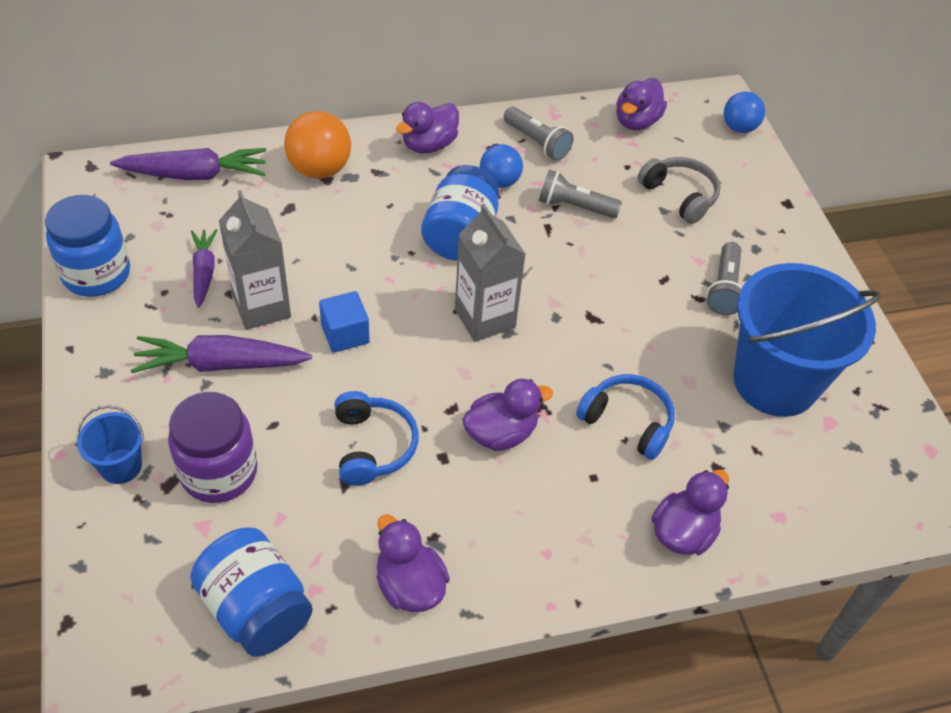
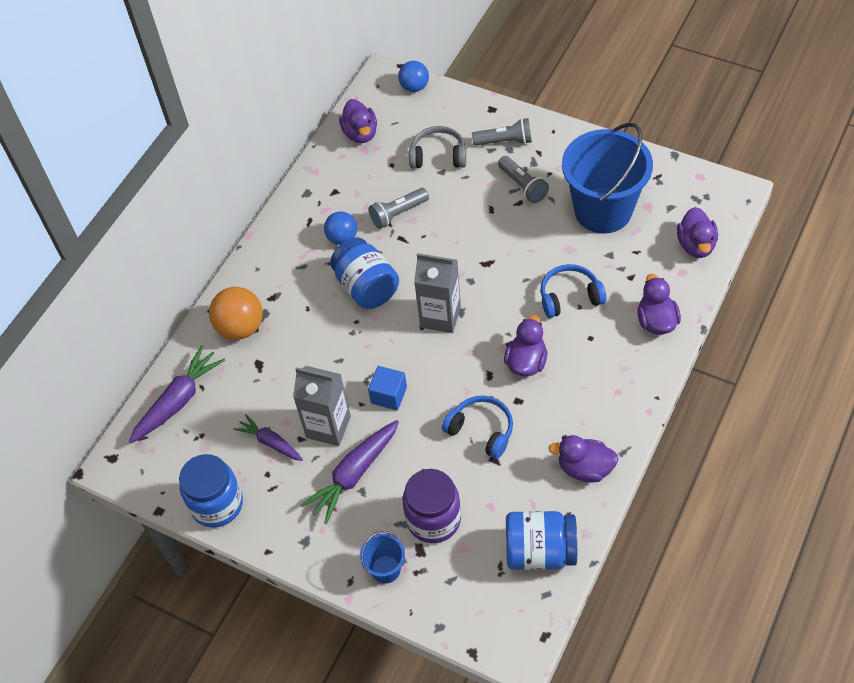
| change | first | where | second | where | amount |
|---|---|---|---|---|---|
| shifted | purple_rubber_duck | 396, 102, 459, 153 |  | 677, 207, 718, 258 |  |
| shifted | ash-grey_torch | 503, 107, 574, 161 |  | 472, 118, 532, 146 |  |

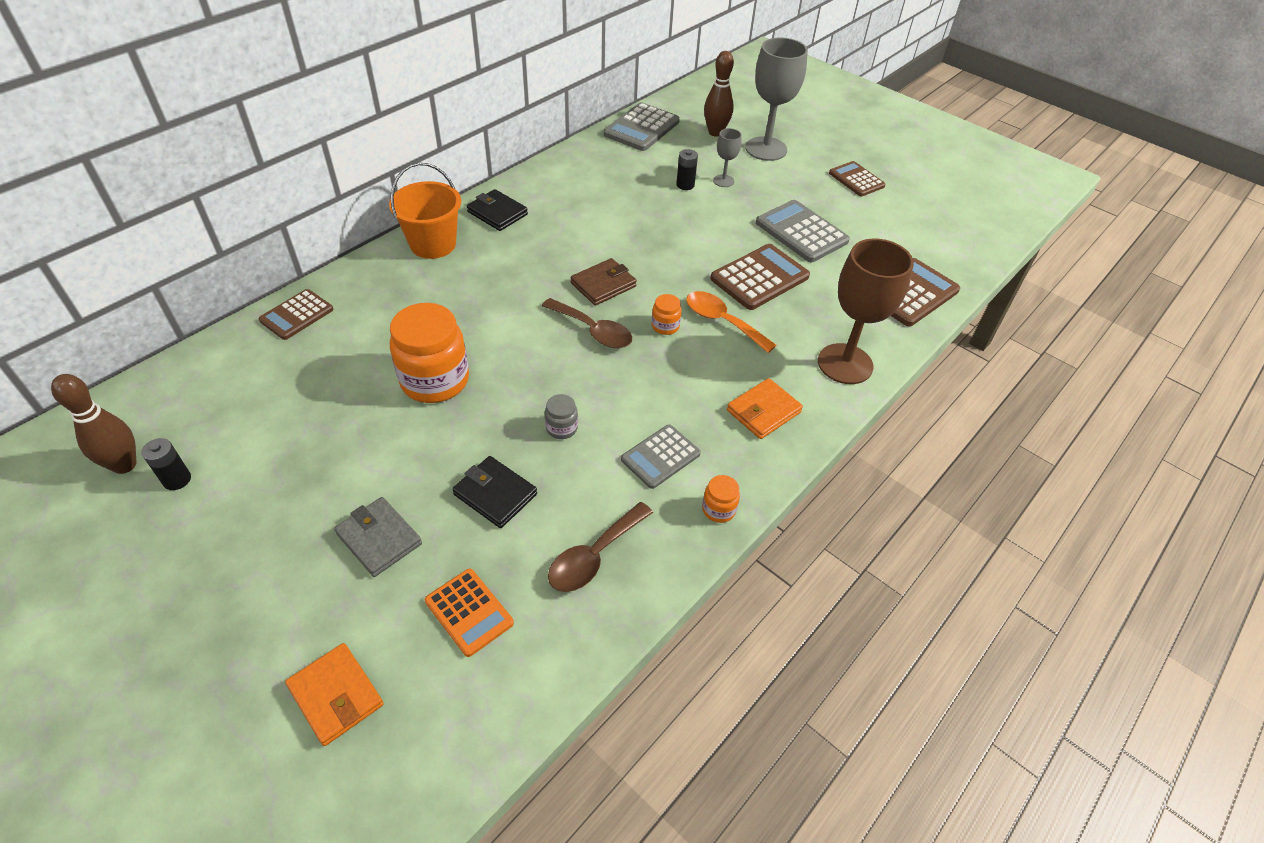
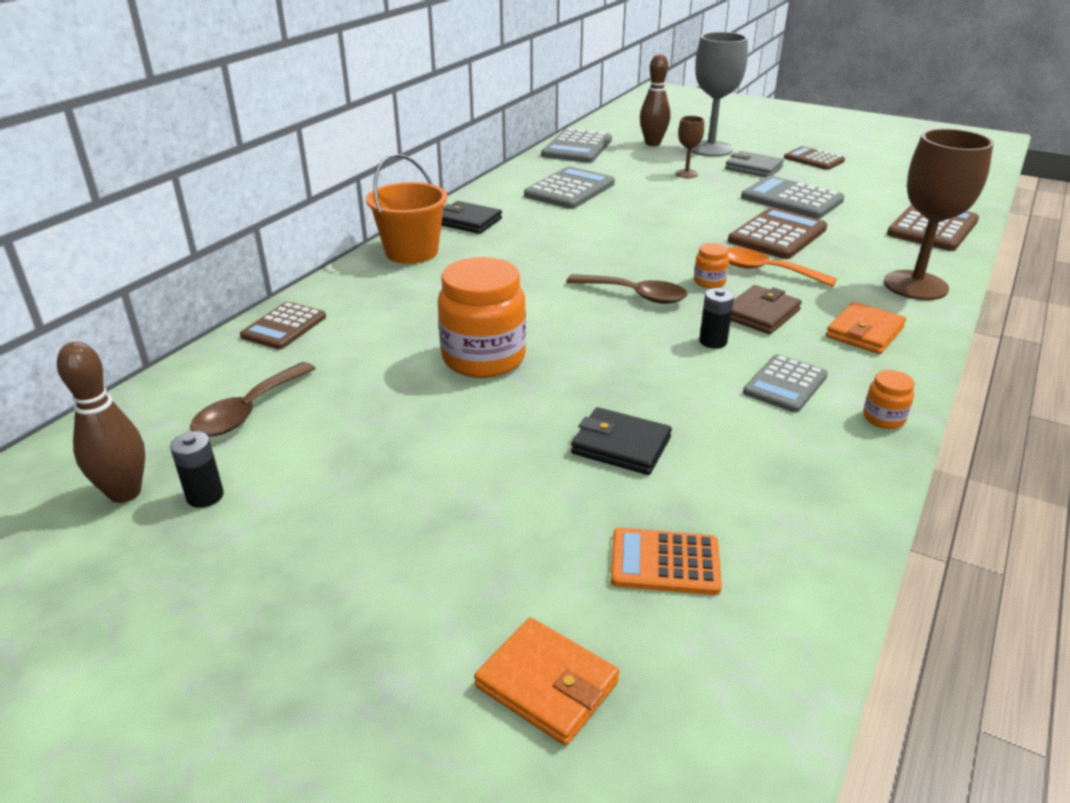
| change | first | where | second | where | amount |
|---|---|---|---|---|---|
| gone | ash-grey_preserve_jar | 545, 394, 578, 439 |  |  |  |
| new |  |  | ash-grey_pocket_calculator | 524, 167, 615, 209 |  |
| shifted | ash-grey_card_wallet | 334, 497, 422, 577 |  | 725, 151, 784, 177 |  |
| shifted | russet_spoon | 548, 502, 653, 592 |  | 190, 362, 316, 437 |  |
| shifted | russet_card_wallet | 571, 258, 637, 306 |  | 731, 285, 802, 334 |  |
| shifted | jet-black_battery | 676, 149, 698, 190 |  | 699, 288, 734, 348 |  |
| repainted | ash-grey_wine_glass | 713, 128, 742, 187 | russet_wine_glass | 675, 116, 704, 178 |  |
| rotated | orange_pocket_calculator | 425, 569, 514, 657 |  | 611, 528, 722, 595 | 150 degrees clockwise |

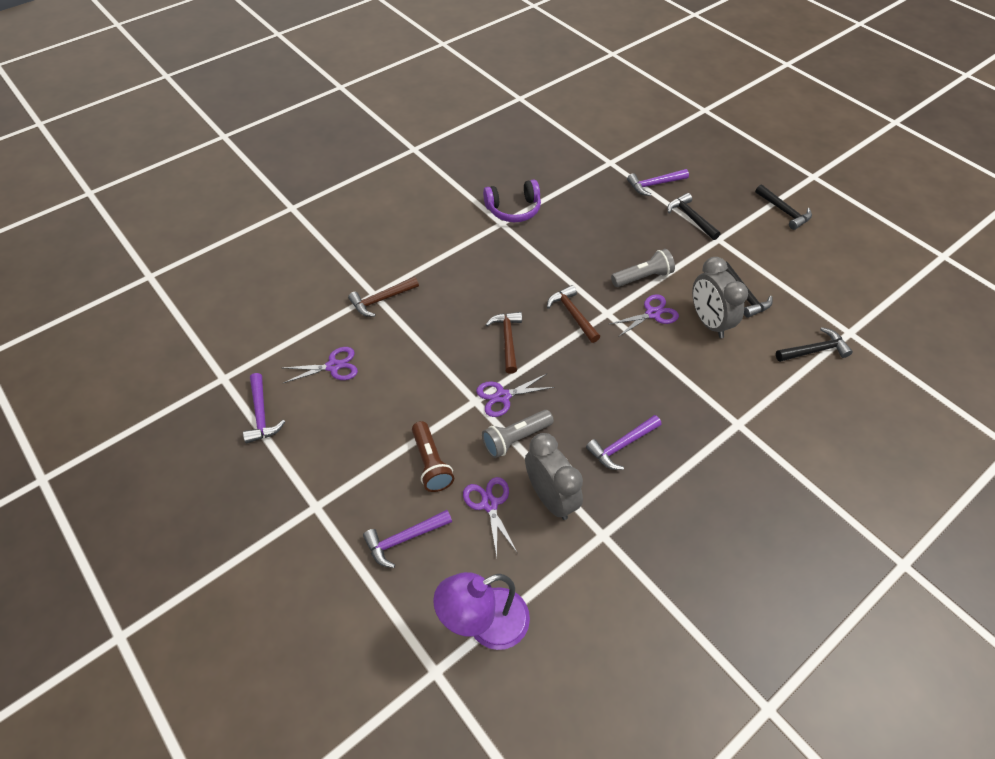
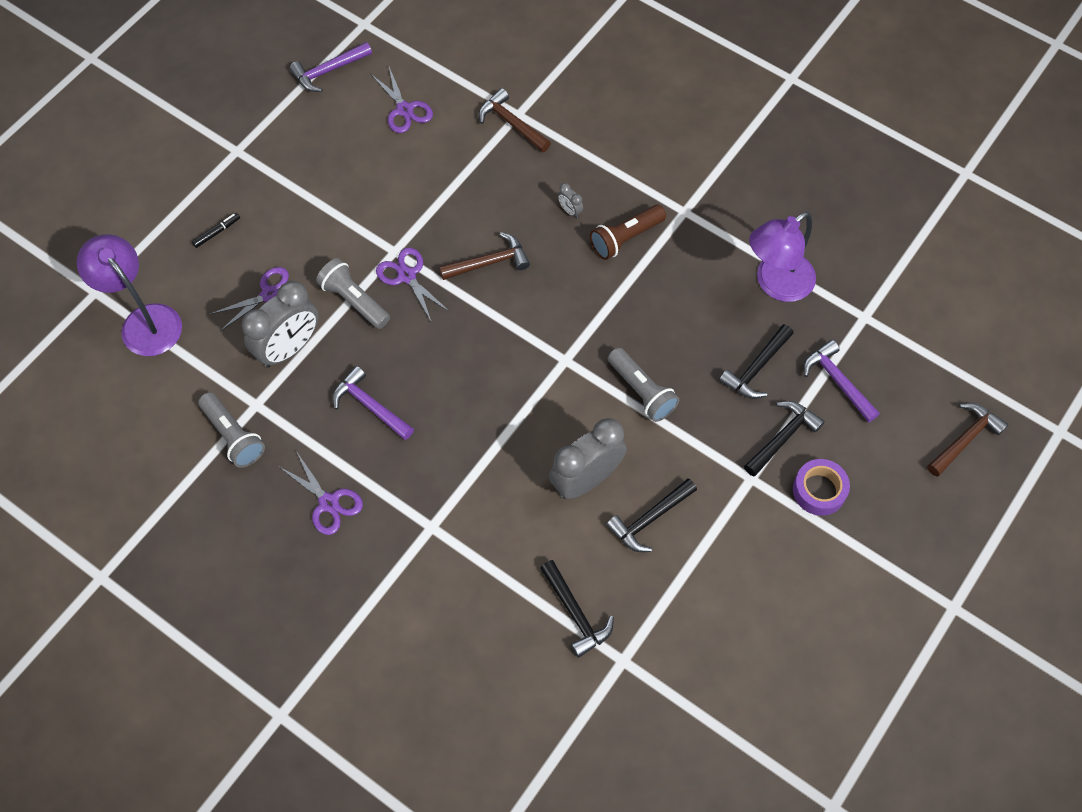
| change | first | where | second | where | amount |
|---|---|---|---|---|---|
| gone | purple_over-ear_headphones | 483, 180, 541, 222 |  |  |  |
| new |  |  | ash-grey_torch | 198, 392, 265, 468 |  |
| new |  |  | ash-grey_bedside_clock | 558, 183, 583, 218 |  |
| new |  |  | purple_reading_lamp | 749, 212, 816, 302 |  |
| new |  |  | purple_roll_of_tape | 793, 459, 850, 516 |  |
| shifted | russet_torch | 412, 421, 454, 492 |  | 590, 204, 666, 260 |  |
| shifted | russet_hammer | 547, 285, 600, 343 |  | 927, 403, 1008, 477 |  |
| shifted | purple_shears | 610, 294, 679, 337 |  | 278, 453, 363, 535 |  |
| shifted | jet-black_hammer | 755, 184, 812, 230 |  | 719, 324, 794, 399 |  |
| swapped | purple_hammer | 363, 510, 452, 568 | jet-black_felt_pen | 192, 213, 240, 248 |  |

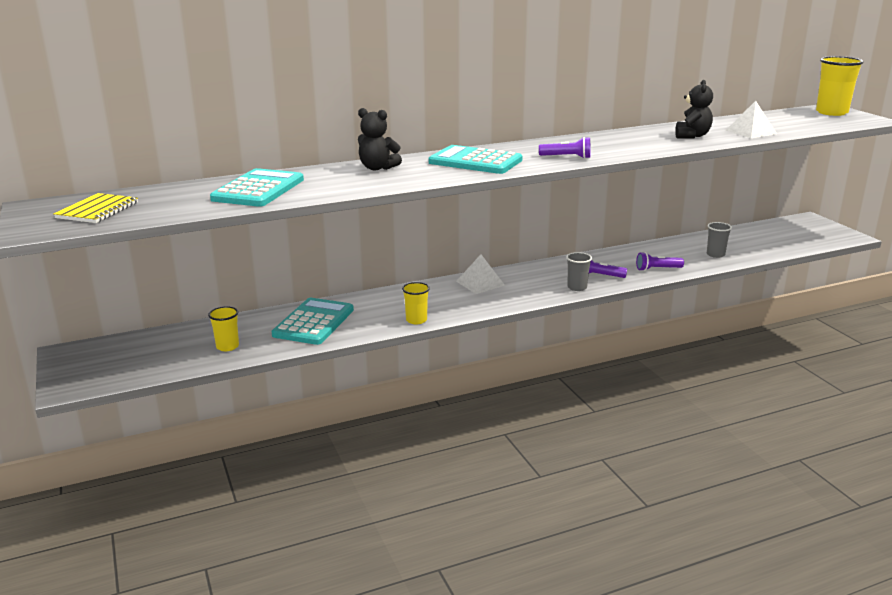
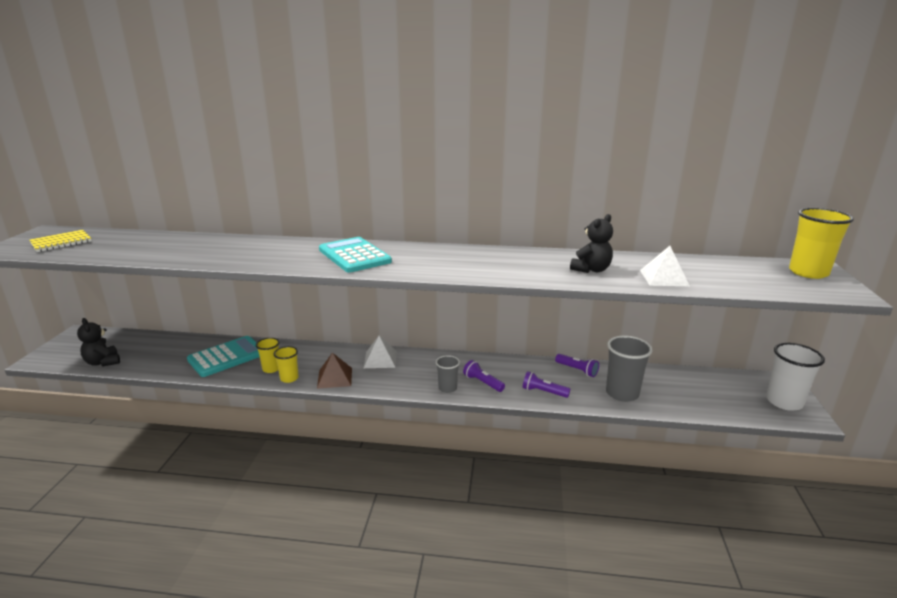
| change | first | where | second | where | amount |
|---|---|---|---|---|---|
| gone | teal_pocket_calculator | 210, 168, 304, 207 |  |  |  |
| new |  |  | russet_pyramid | 317, 353, 352, 389 |  |
| new |  |  | pure_white_cup | 766, 343, 825, 411 |  |
| shifted | yellow_cup | 208, 306, 239, 351 |  | 256, 338, 279, 373 |  |
| shifted | jet-black_teddy | 358, 108, 402, 170 |  | 77, 318, 120, 366 |  |
| shifted | purple_torch | 539, 137, 591, 159 |  | 555, 354, 599, 377 |  |
| scaled | ash-grey_cup | 707, 222, 732, 258 |  | 606, 336, 653, 402 | x1.73 |

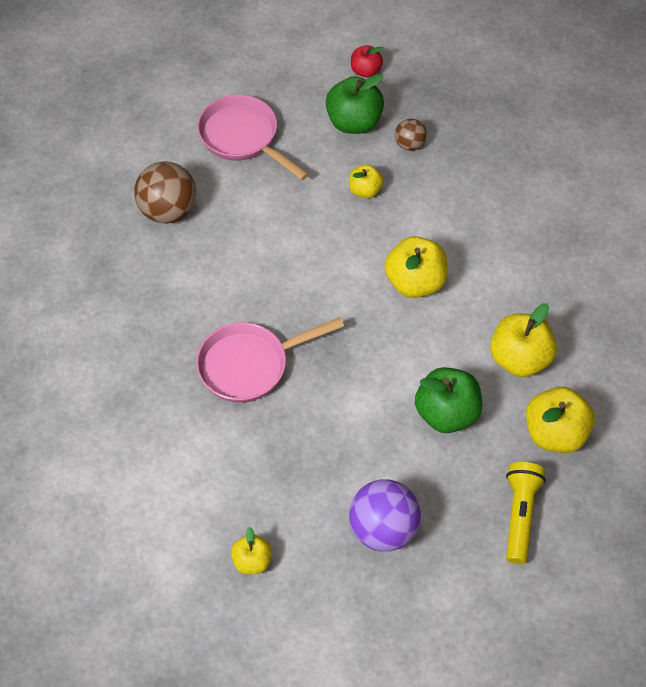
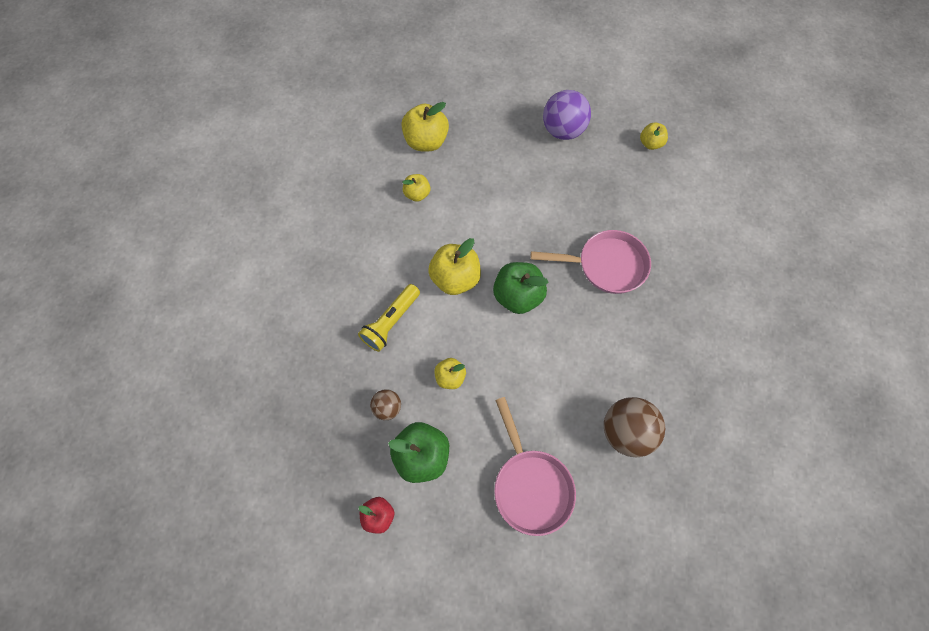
| change | first | where | second | where | amount |
|---|---|---|---|---|---|
| shifted | leaf-green_apple_fruit | 415, 367, 482, 433 |  | 493, 262, 549, 314 |  |
| shifted | yellow_torch | 506, 462, 546, 564 |  | 358, 284, 420, 352 |  |
| scaled | yellow_apple_fruit | 490, 303, 557, 377 |  | 402, 174, 430, 202 | x0.57 |

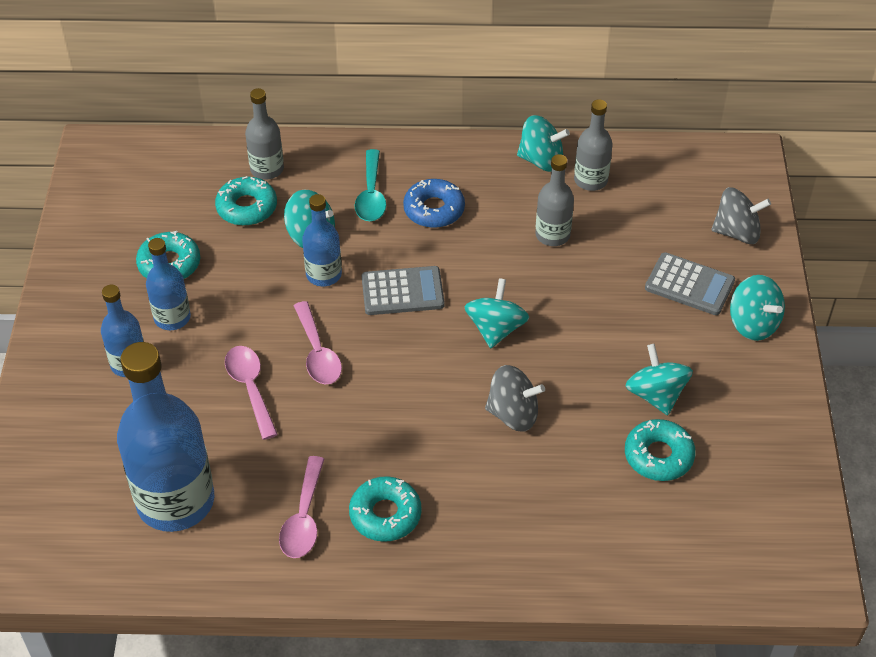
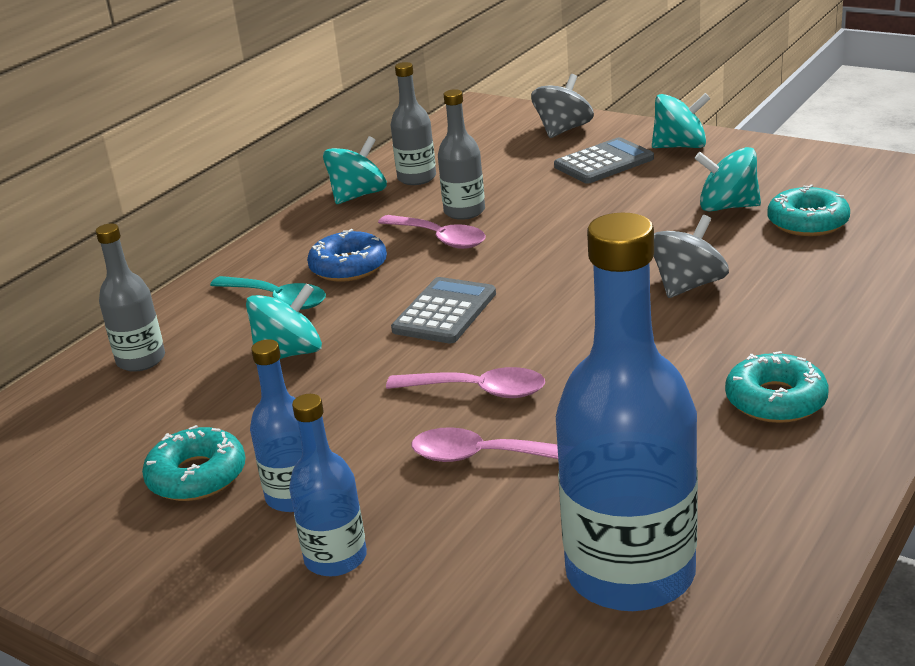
| change | first | where | second | where | amount |
|---|---|---|---|---|---|
| gone | teal_glazed_donut | 215, 176, 277, 226 |  |  |  |
| gone | cobalt_flask | 302, 194, 342, 286 |  |  |  |
| gone | teal_spinning_top | 464, 278, 529, 348 |  |  |  |
| shifted | rosy_spoon | 279, 456, 324, 558 |  | 378, 215, 486, 249 |  |

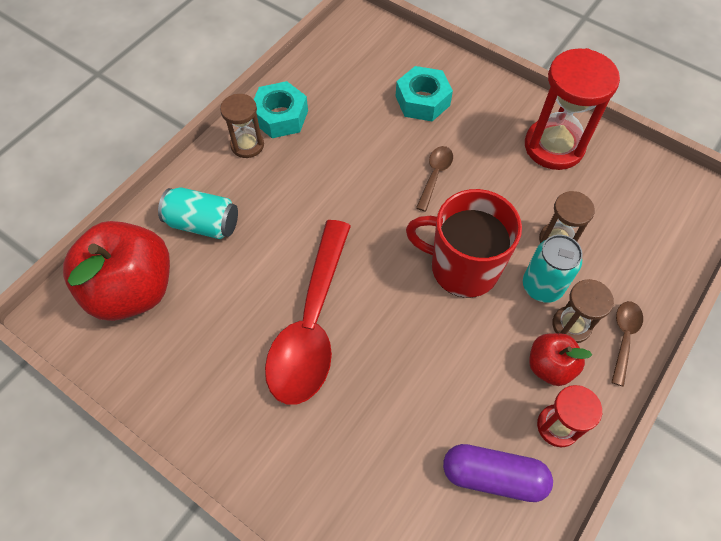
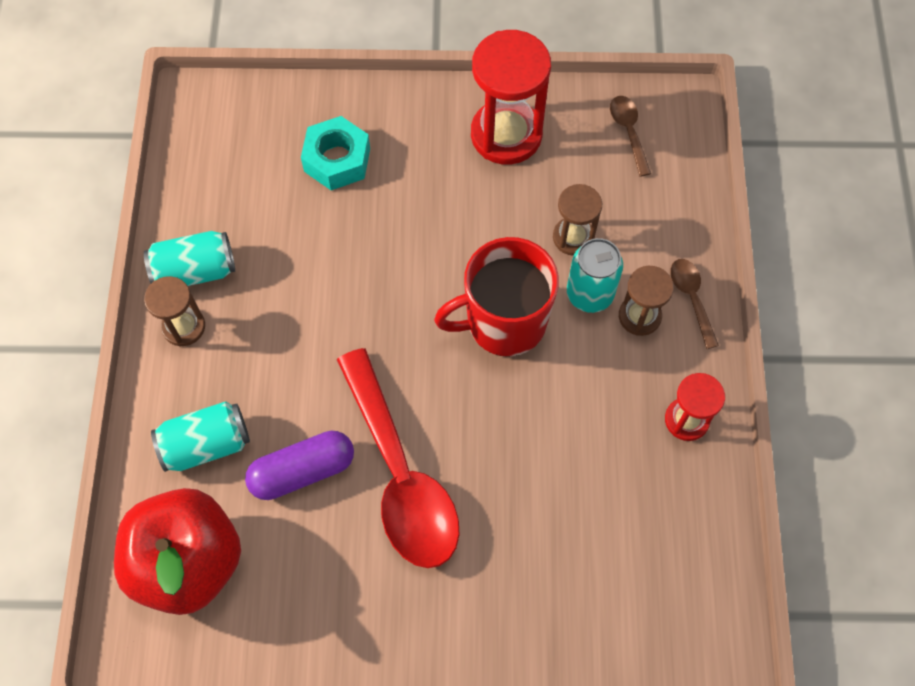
| change | first | where | second | where | amount |
|---|---|---|---|---|---|
| gone | red_apple_fruit | 529, 333, 592, 386 |  |  |  |
| shifted | russet_spoon | 416, 146, 453, 212 |  | 610, 96, 651, 177 |  |
| shifted | purple_pill_shape | 443, 444, 553, 502 |  | 245, 431, 354, 500 |  |
| swapped | teal_nut | 252, 81, 308, 138 | teal_tin | 144, 231, 235, 286 |  |

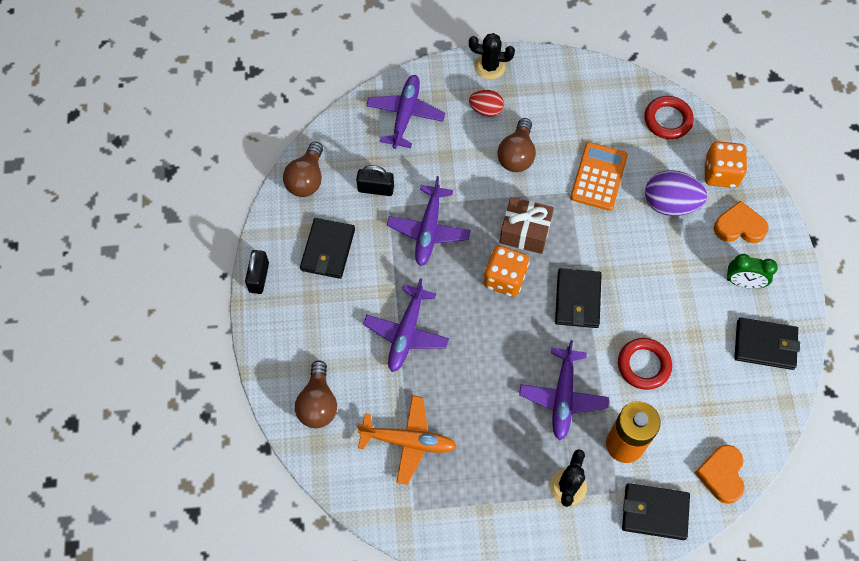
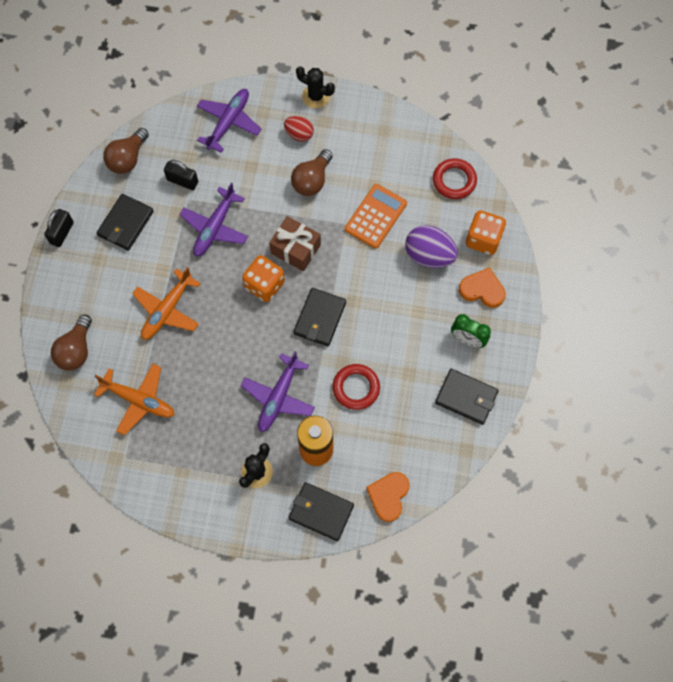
| change | first | where | second | where | amount |
|---|---|---|---|---|---|
| repainted | purple_aeroplane | 363, 278, 449, 372 | orange_aeroplane | 132, 267, 201, 340 |  |

